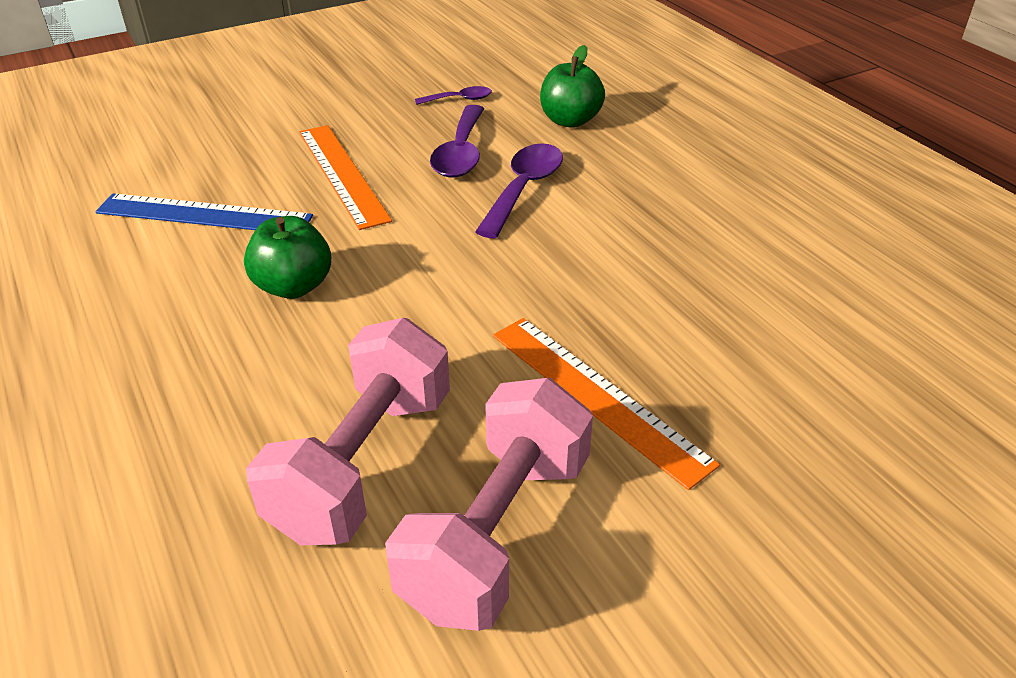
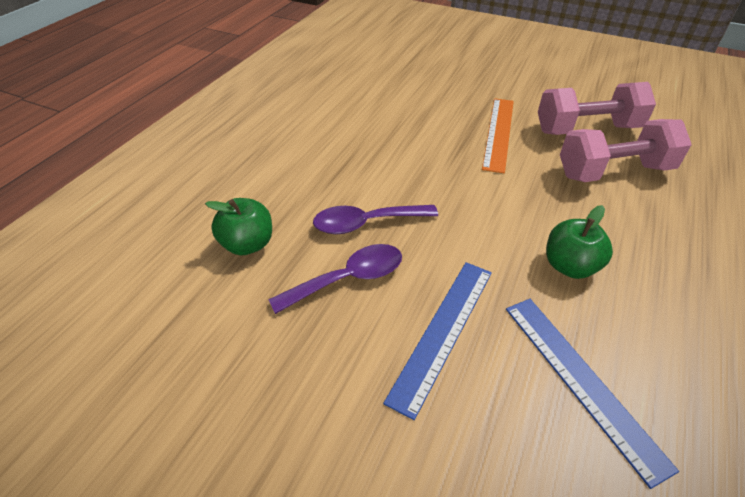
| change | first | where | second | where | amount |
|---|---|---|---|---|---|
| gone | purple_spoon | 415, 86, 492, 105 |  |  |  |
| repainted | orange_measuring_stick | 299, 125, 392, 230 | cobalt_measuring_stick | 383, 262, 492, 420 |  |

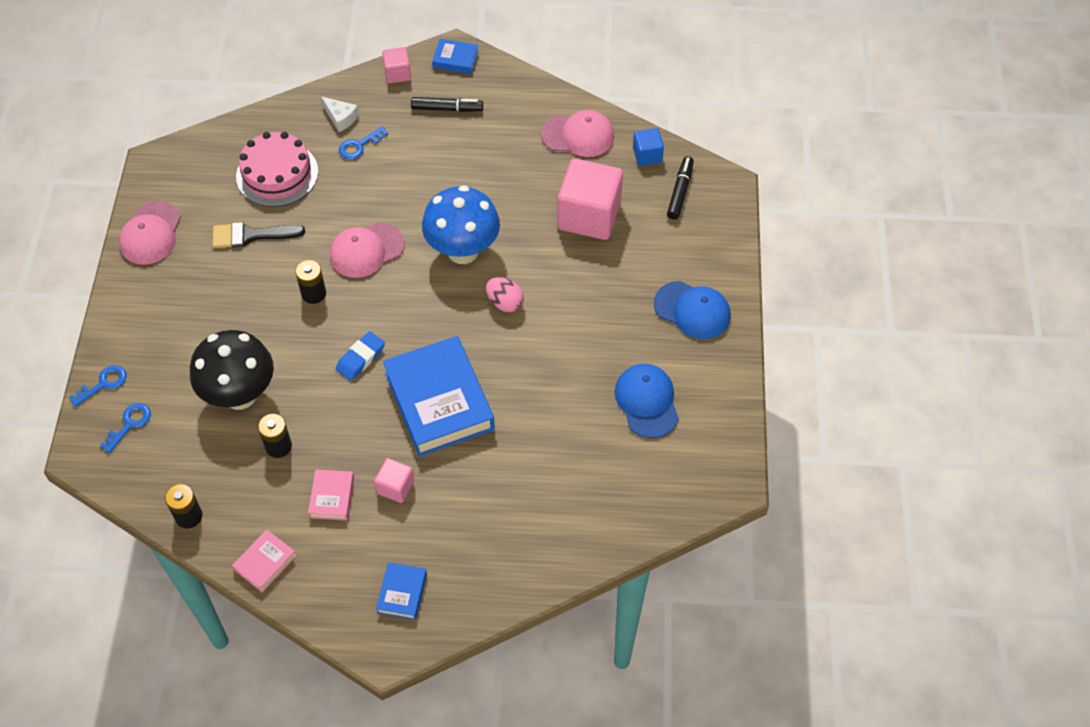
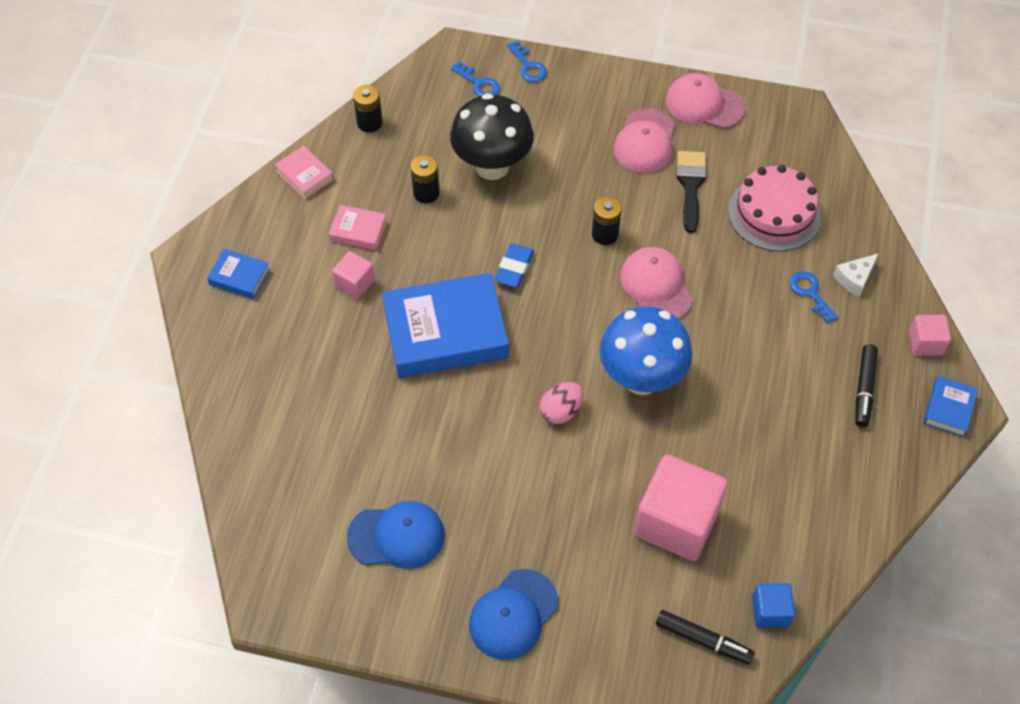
| change | first | where | second | where | amount |
|---|---|---|---|---|---|
| shifted | rosy_peaked_cap | 541, 110, 614, 157 |  | 614, 108, 675, 173 |  |
| rotated | cobalt_gum_eraser | 336, 331, 385, 381 |  | 494, 244, 534, 287 | 60 degrees clockwise |

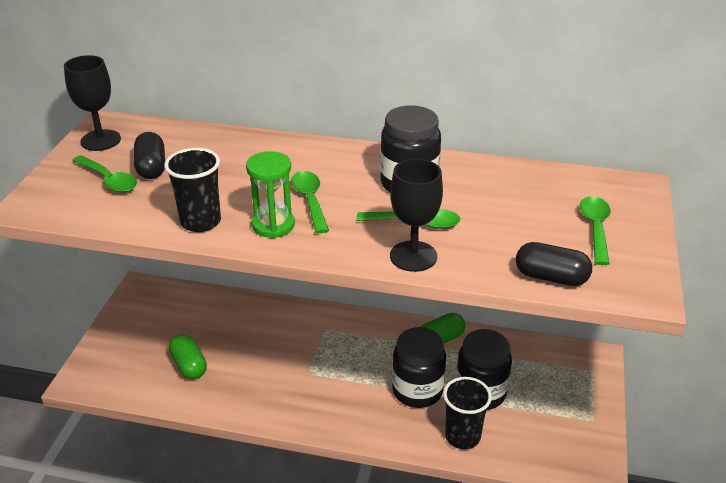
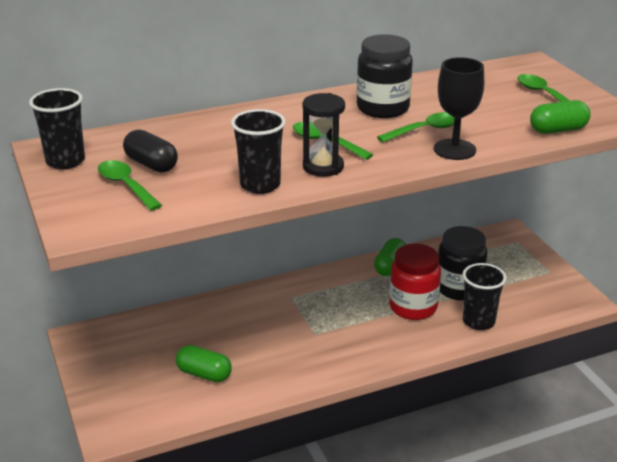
| change | first | where | second | where | amount |
|---|---|---|---|---|---|
| swapped | jet-black_wine_glass | 64, 55, 121, 151 | jet-black_cup | 29, 88, 85, 169 |  |
| repainted | leaf-green_sandglass | 246, 151, 295, 238 | jet-black_sandglass | 302, 93, 345, 177 |  |
| repainted | jet-black_preserve_jar | 392, 327, 446, 408 | red_preserve_jar | 389, 243, 441, 320 |  |
| repainted | jet-black_pill_shape | 516, 242, 592, 286 | leaf-green_pill_shape | 530, 100, 591, 134 |  |
| rotated | leaf-green_spoon | 72, 155, 137, 193 |  | 98, 160, 162, 211 | 135 degrees counterclockwise |

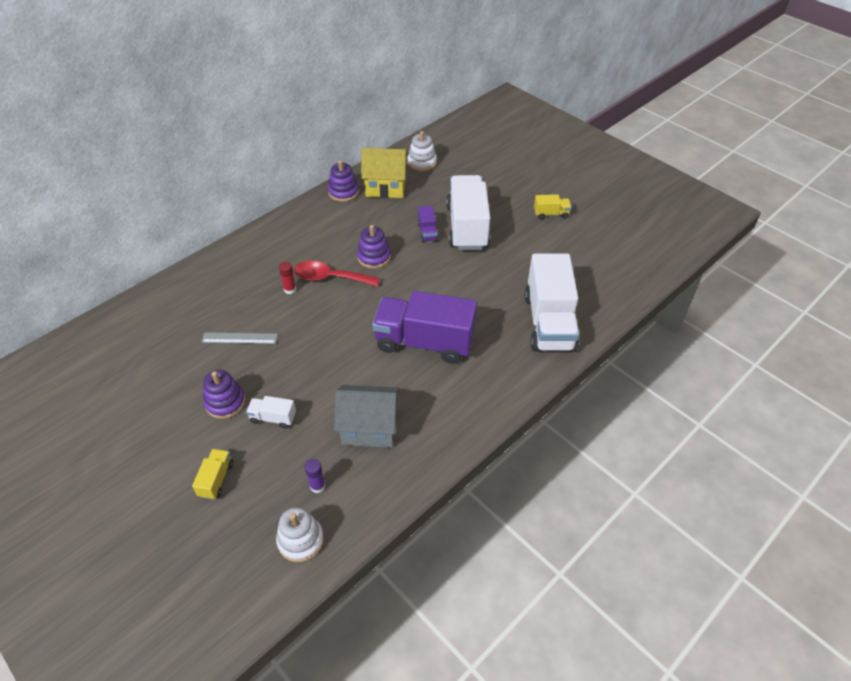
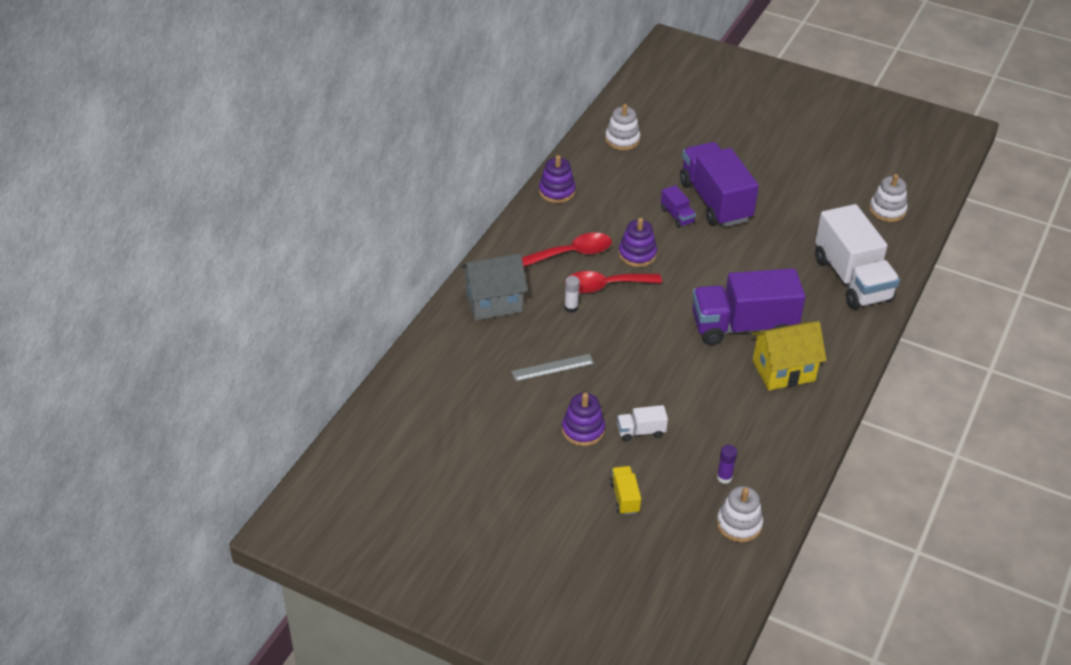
| change | first | where | second | where | amount |
|---|---|---|---|---|---|
| gone | yellow_truck | 534, 194, 572, 219 |  |  |  |
| new |  |  | red_spoon | 522, 233, 612, 267 |  |
| new |  |  | pure_white_ring_stacker | 869, 174, 908, 222 |  |
| shifted | ash-grey_toy_house | 334, 385, 400, 448 |  | 461, 253, 528, 320 |  |
| shifted | yellow_toy_house | 361, 148, 408, 198 |  | 751, 321, 827, 390 |  |
| repainted | red_stick_of_glue | 279, 262, 296, 294 | pure_white_stick_of_glue | 564, 276, 580, 313 |  |
| repainted | pure_white_truck | 446, 175, 490, 250 | purple_truck | 680, 142, 759, 227 |  |

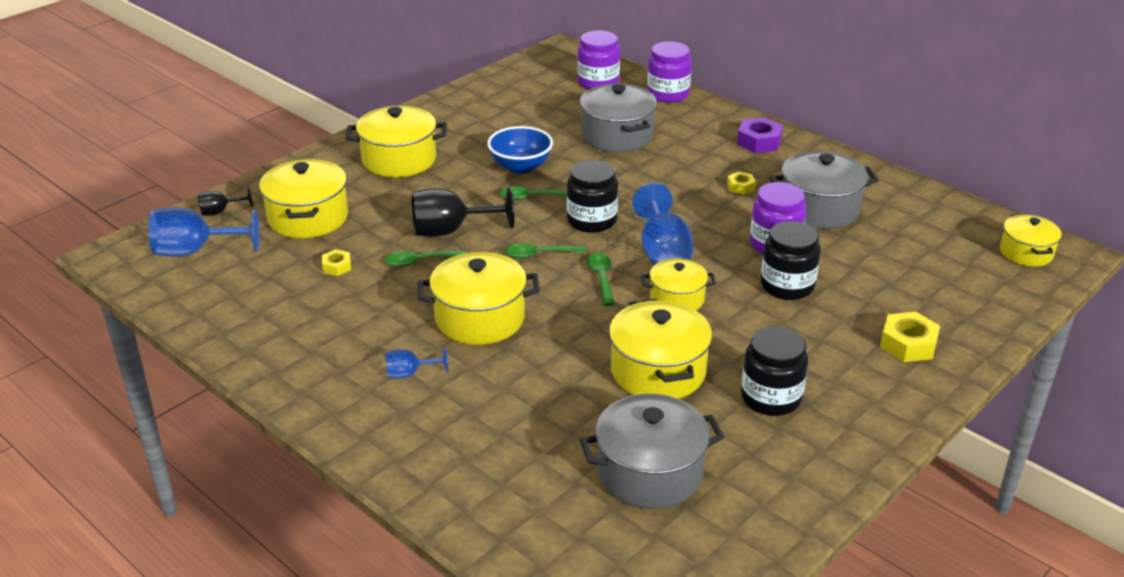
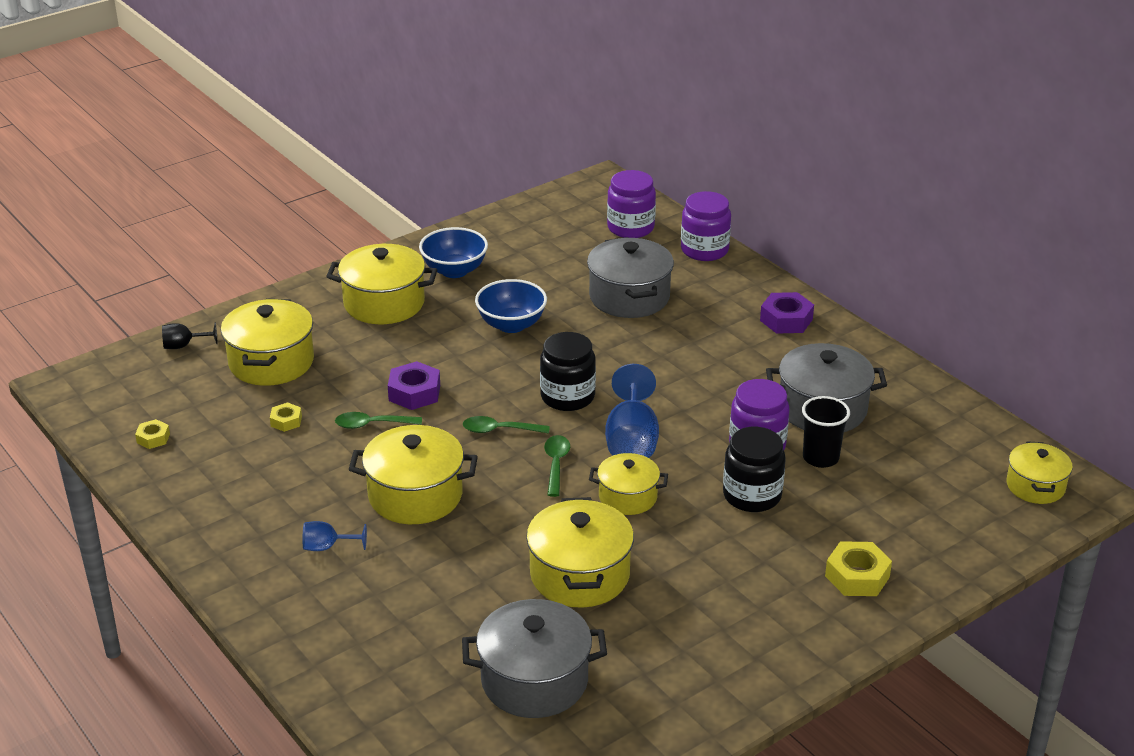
| change | first | where | second | where | amount |
|---|---|---|---|---|---|
| gone | cobalt_wine_glass | 148, 207, 260, 257 |  |  |  |
| gone | leaf-green_spoon | 500, 187, 567, 200 |  |  |  |
| gone | jet-black_preserve_jar | 741, 327, 808, 416 |  |  |  |
| new |  |  | cobalt_bowl | 419, 227, 488, 278 |  |
| new |  |  | jet-black_cup | 802, 396, 850, 468 |  |
| shifted | yellow_nut | 727, 171, 756, 195 |  | 135, 419, 170, 449 |  |
| swapped | jet-black_wine_glass | 412, 187, 515, 237 | purple_nut | 388, 361, 440, 410 |  |

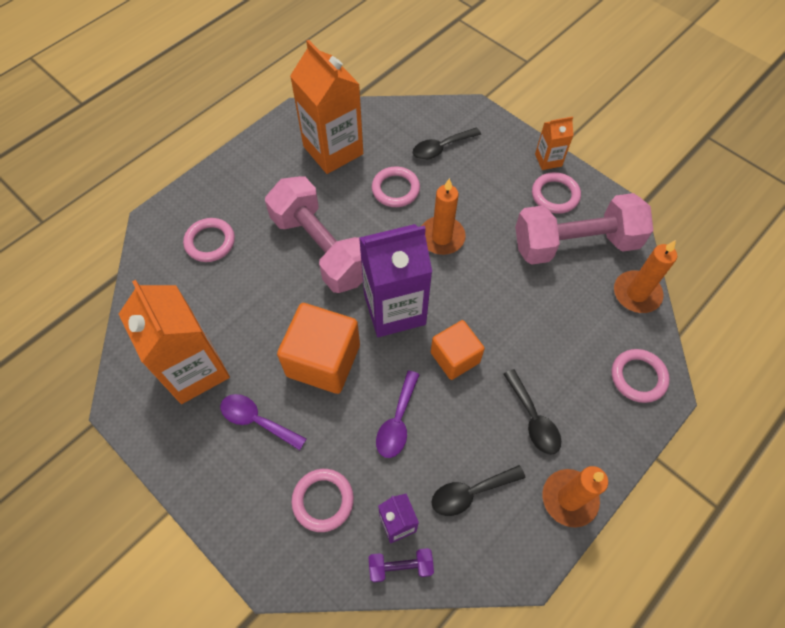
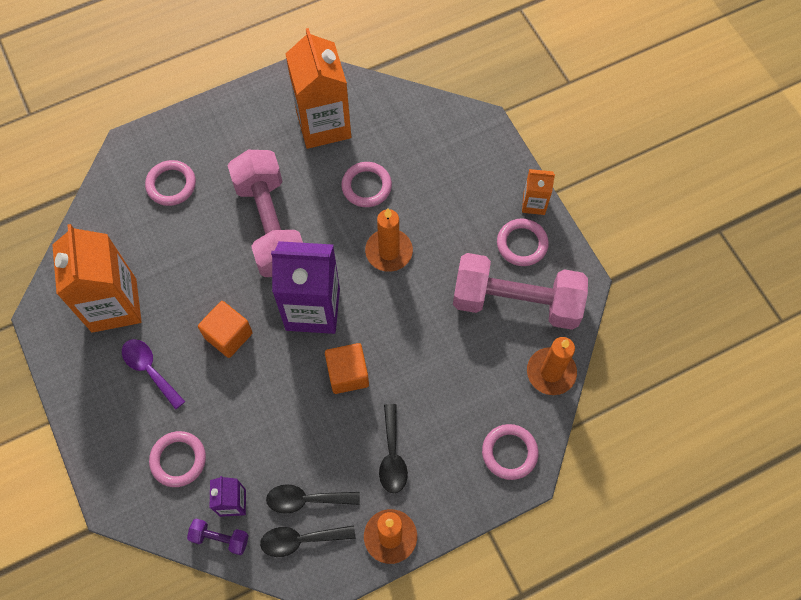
| change | first | where | second | where | amount |
|---|---|---|---|---|---|
| gone | purple_spoon | 376, 370, 420, 458 |  |  |  |
| shifted | jet-black_spoon | 413, 128, 481, 160 |  | 260, 525, 355, 557 |  |
| scaled | orange_solid_cube | 277, 303, 360, 394 |  | 198, 301, 253, 358 | x0.63 |

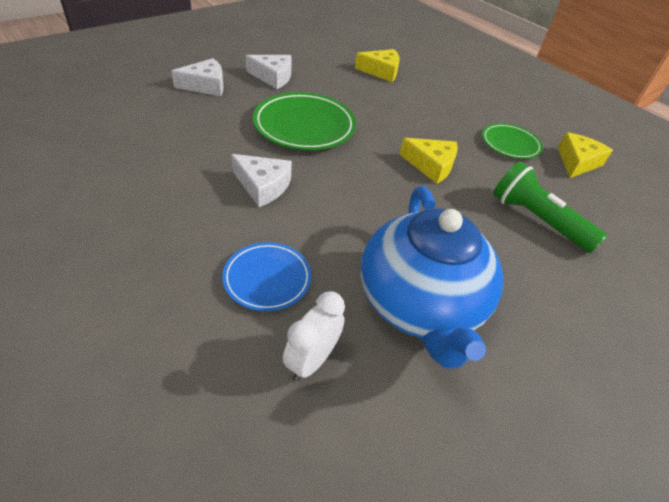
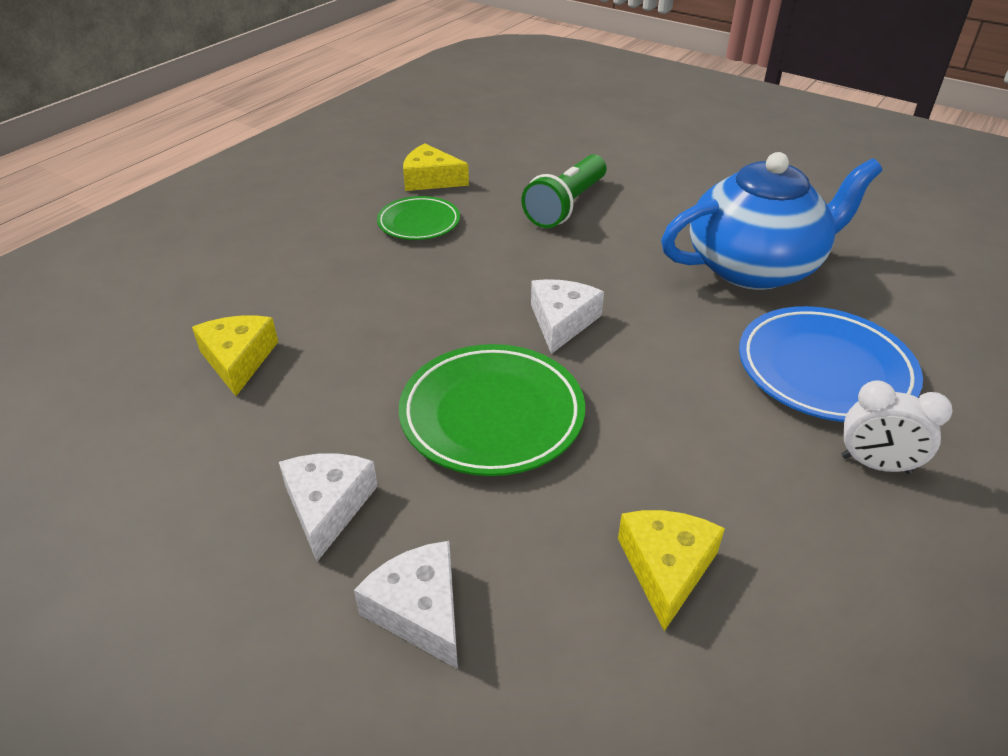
| change | first | where | second | where | amount |
|---|---|---|---|---|---|
| shifted | pure_white_cheese | 231, 154, 292, 207 |  | 531, 279, 604, 354 |  |
| shifted | pure_white_bedside_clock | 283, 291, 345, 381 |  | 842, 380, 952, 474 |  |
| shifted | yellow_cheese | 399, 138, 458, 184 |  | 618, 510, 725, 631 |  |
| scaled | cobalt_flat_dish | 222, 242, 312, 311 |  | 739, 306, 923, 422 | x1.65 |

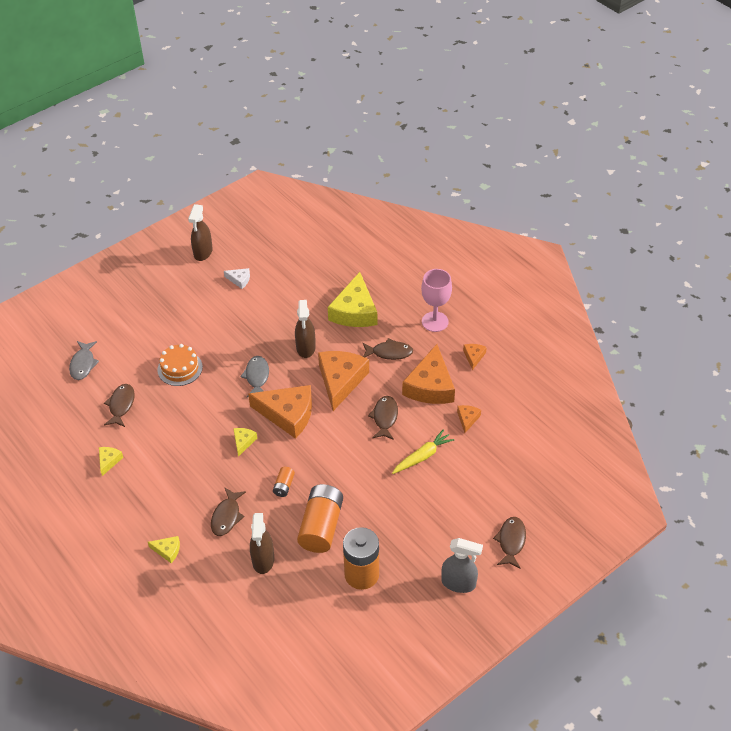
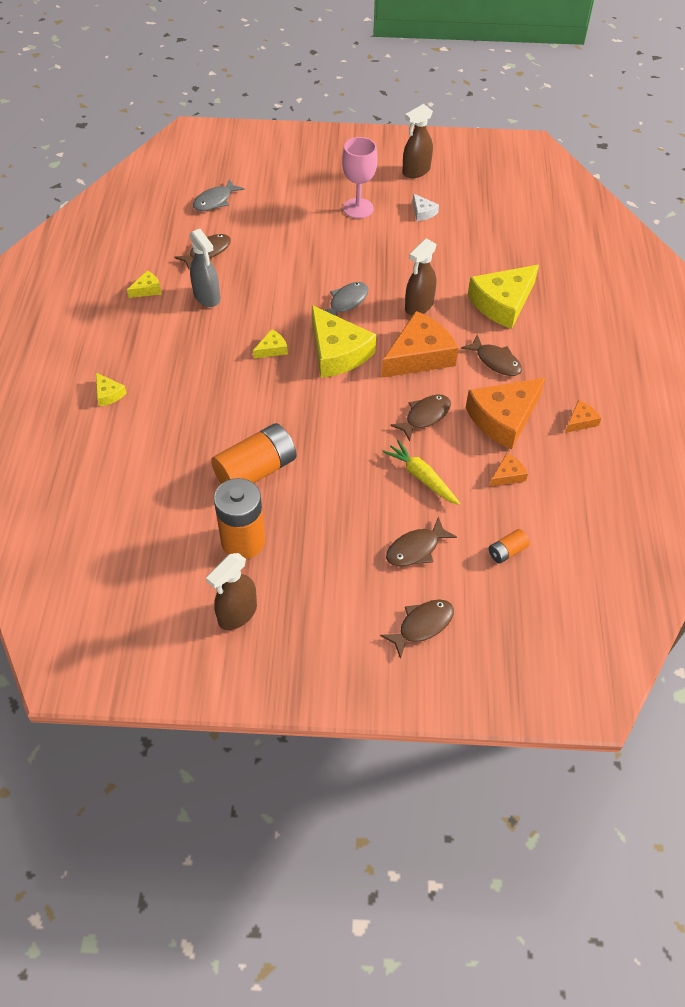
| change | first | where | second | where | amount |
|---|---|---|---|---|---|
| gone | orange_gateau | 157, 344, 203, 386 |  |  |  |
| shifted | russet_fish | 211, 487, 246, 536 |  | 386, 516, 457, 567 |  |
| shifted | russet_spray_cleaner | 250, 513, 274, 574 |  | 206, 553, 257, 630 |  |
| shifted | orange_battery | 273, 467, 295, 497 |  | 489, 529, 530, 564 |  |
| shifted | rosy_wine_glass | 421, 269, 452, 332 |  | 342, 137, 378, 219 |  |
| shifted | ash-grey_spray_cleaner | 441, 538, 483, 593 |  | 190, 229, 220, 307 |  |
| repainted | orange_cheese | 248, 385, 312, 439 | yellow_cheese | 312, 305, 376, 378 |  |
| rotated | yellow_toy_carrot | 392, 429, 455, 474 |  | 383, 440, 460, 505 | 135 degrees counterclockwise |

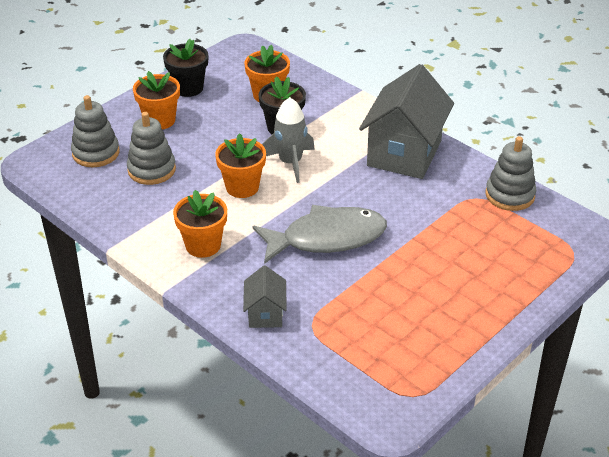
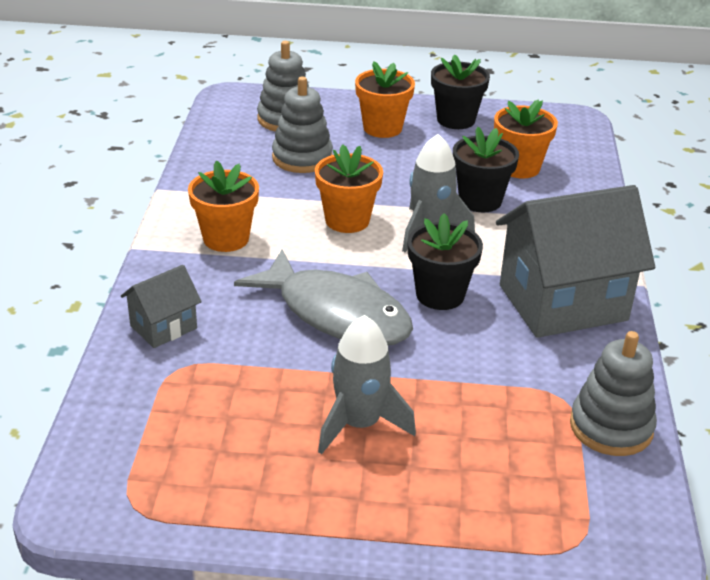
| change | first | where | second | where | amount |
|---|---|---|---|---|---|
| new |  |  | ash-grey_rocket | 318, 315, 416, 454 |  |
| new |  |  | jet-black_plant_pot | 408, 213, 483, 310 |  |

